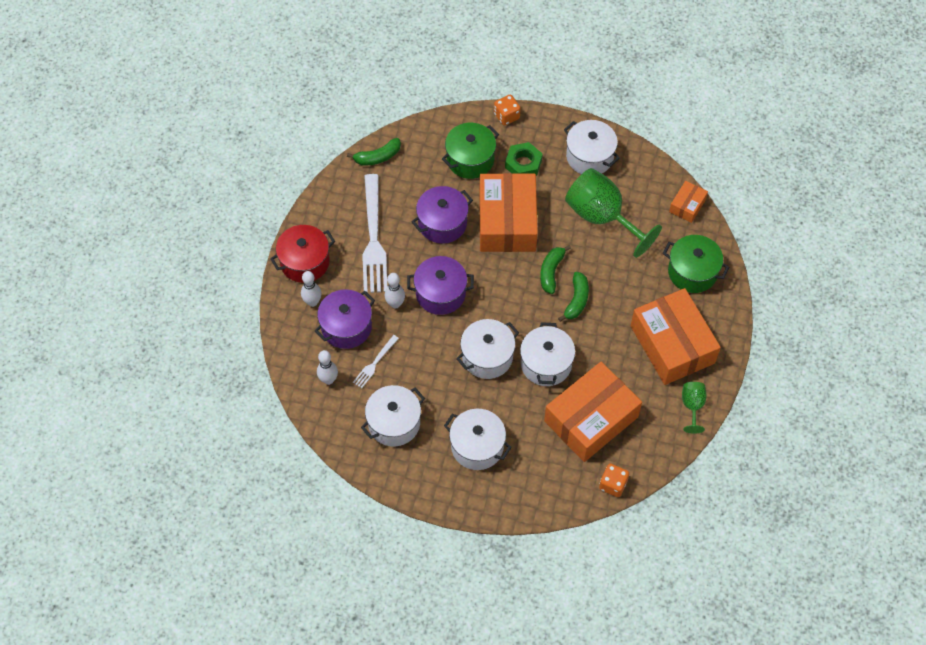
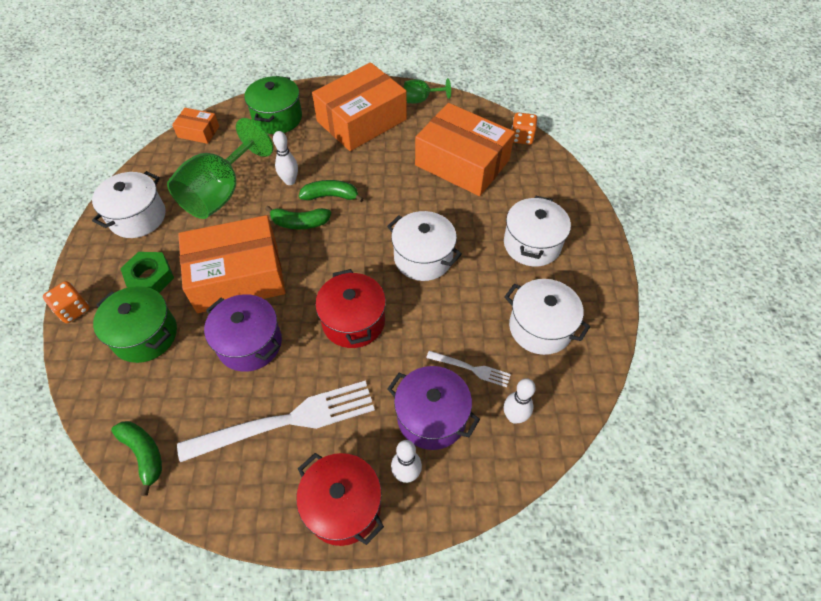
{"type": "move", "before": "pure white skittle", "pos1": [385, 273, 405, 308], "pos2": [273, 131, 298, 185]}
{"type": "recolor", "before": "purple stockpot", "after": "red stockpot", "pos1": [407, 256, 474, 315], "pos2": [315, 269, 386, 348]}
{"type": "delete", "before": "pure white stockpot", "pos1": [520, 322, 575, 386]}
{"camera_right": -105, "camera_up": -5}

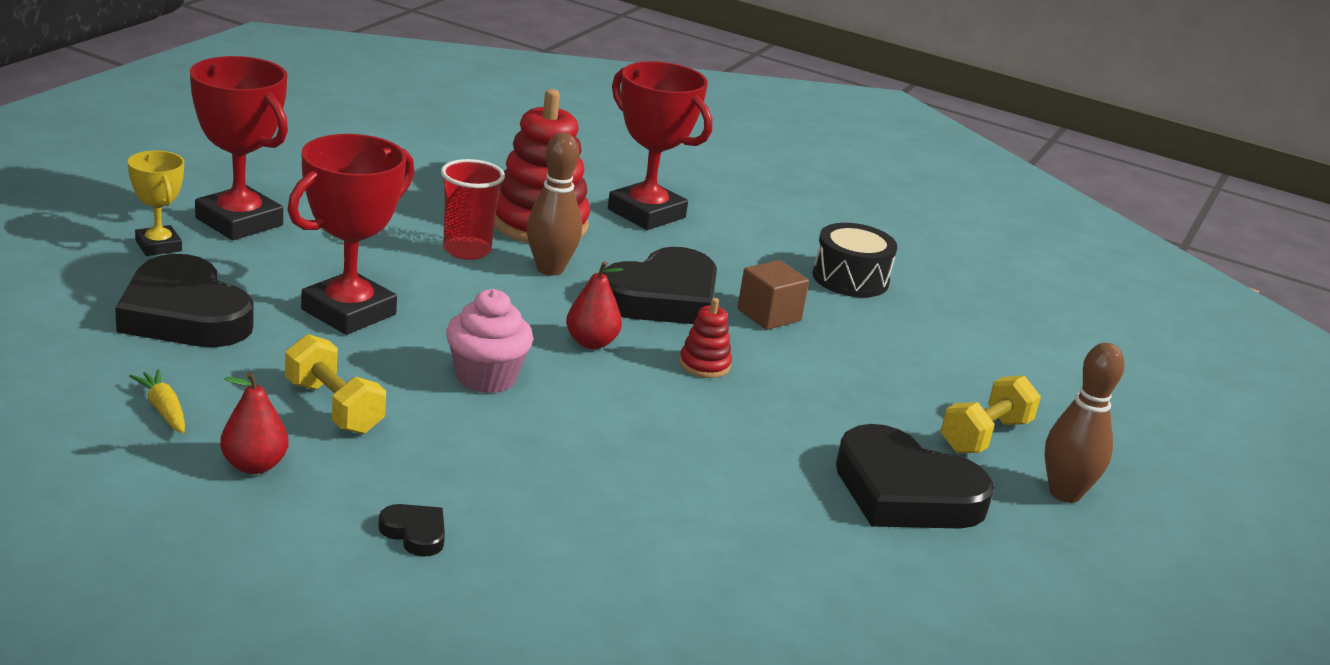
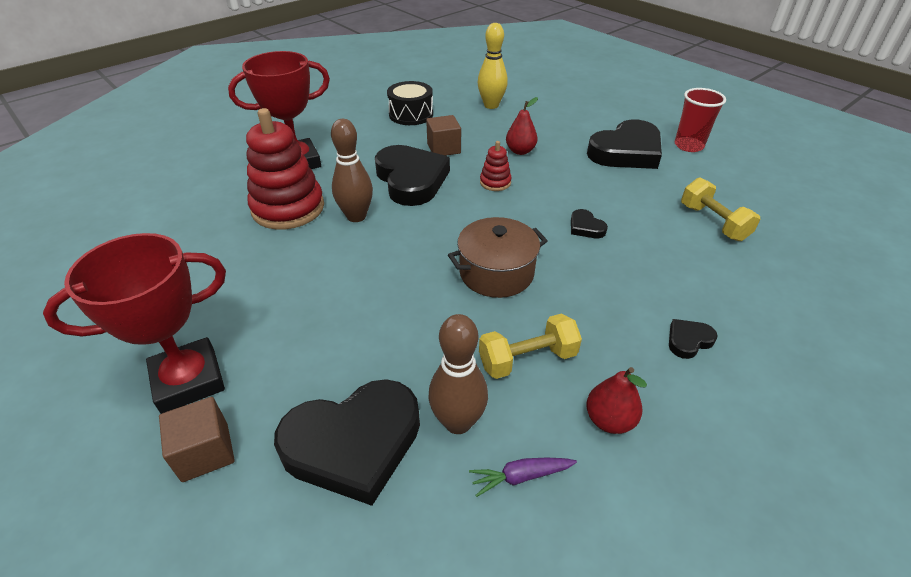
{"type": "replace", "before": "bright yellow award cup", "after": "russet cube", "pos1": [128, 150, 184, 256], "pos2": [159, 397, 235, 482]}
{"type": "move", "before": "russet skittle", "pos1": [1045, 343, 1125, 503], "pos2": [429, 314, 488, 434]}
{"type": "replace", "before": "rose-pink cupcake", "after": "russet stockpot", "pos1": [446, 289, 533, 393], "pos2": [448, 217, 547, 298]}
{"type": "recolor", "before": "bright yellow toy carrot", "after": "purple toy carrot", "pos1": [129, 369, 185, 433], "pos2": [469, 457, 577, 497]}
{"type": "insert", "after": "bright yellow skittle", "pos2": [478, 23, 508, 109]}
{"type": "move", "before": "red pear", "pos1": [566, 261, 623, 349], "pos2": [506, 97, 538, 155]}
{"type": "insert", "after": "jet-black love heart", "pos2": [571, 209, 608, 238]}
{"type": "move", "before": "red cup", "pos1": [441, 159, 505, 260], "pos2": [675, 88, 726, 152]}
{"type": "move", "before": "bright yellow free weight", "pos1": [941, 375, 1041, 453], "pos2": [681, 178, 760, 241]}
{"type": "delete", "before": "red award cup", "pos1": [287, 134, 414, 335]}
{"camera_right": -65, "camera_up": 15}

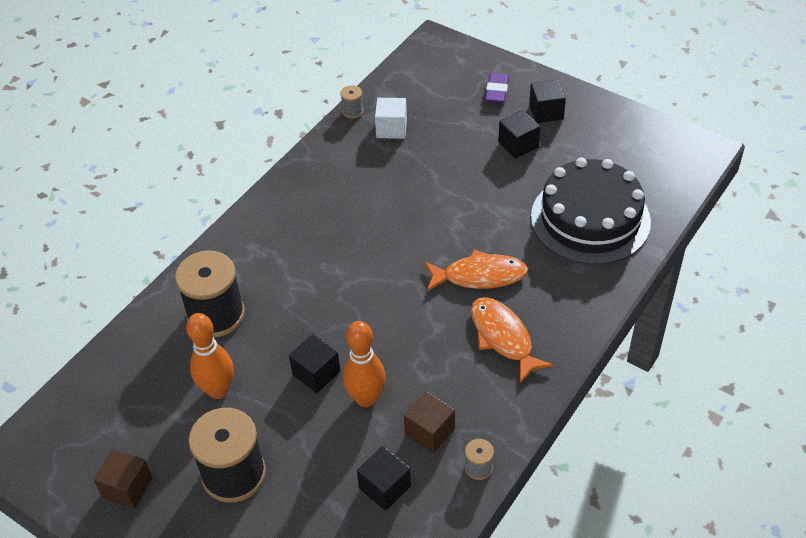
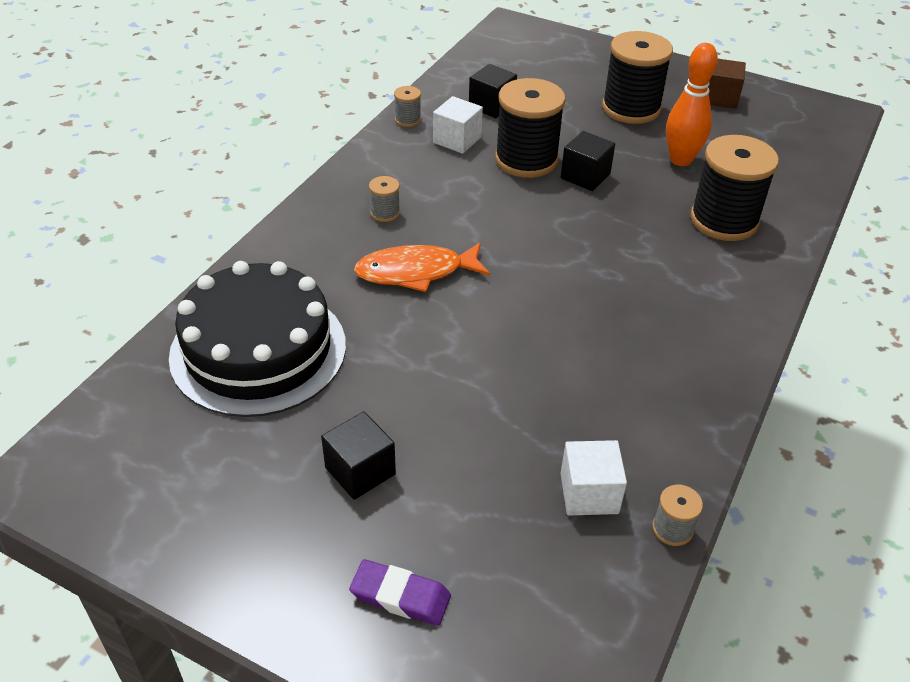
{"type": "rotate", "before": "purple gum eraser", "pos1": [485, 73, 509, 103], "pos2": [349, 559, 451, 626], "turn": -75}
{"type": "replace", "before": "bright orange fish figure", "after": "gray reel of thread", "pos1": [471, 297, 554, 383], "pos2": [369, 176, 400, 222]}
{"type": "recolor", "before": "russet cube", "after": "pure white cube", "pos1": [404, 391, 455, 453], "pos2": [433, 96, 483, 154]}
{"type": "replace", "before": "bright orange skittle", "after": "jet-black reel of thread", "pos1": [343, 321, 386, 407], "pos2": [495, 78, 566, 178]}
{"type": "delete", "before": "jet-black cube", "pos1": [529, 80, 566, 123]}
{"camera_right": 170, "camera_up": -5}

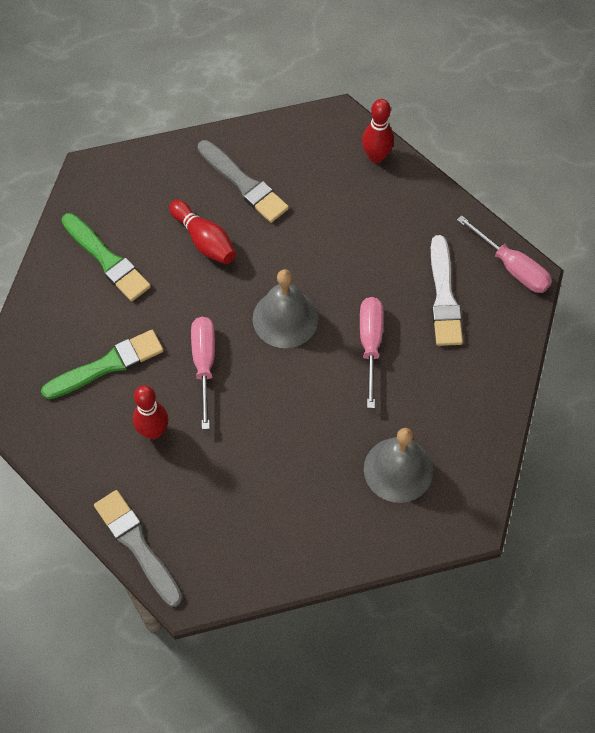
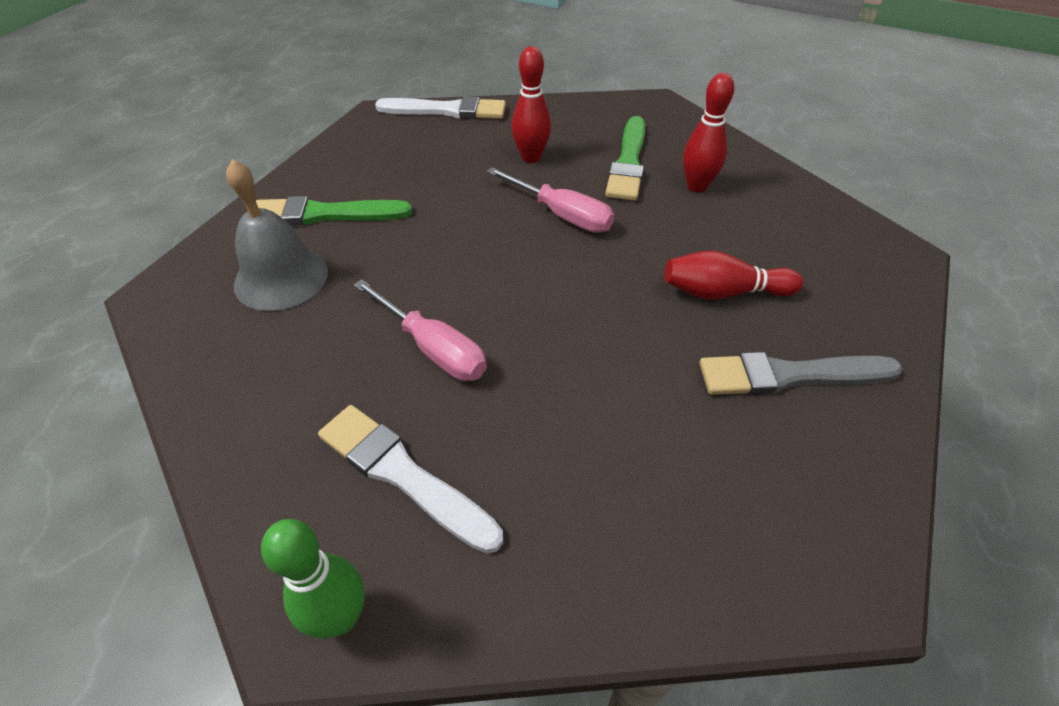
{"type": "move", "before": "green paint brush", "pos1": [61, 213, 151, 301], "pos2": [256, 196, 412, 226]}
{"type": "replace", "before": "rose-pink screwdriver", "after": "green skittle", "pos1": [457, 215, 552, 293], "pos2": [261, 519, 365, 639]}
{"type": "recolor", "before": "gray paint brush", "after": "pure white paint brush", "pos1": [94, 490, 182, 607], "pos2": [375, 96, 506, 119]}
{"type": "move", "before": "red skittle", "pos1": [362, 99, 394, 163], "pos2": [683, 73, 734, 193]}
{"type": "delete", "before": "gray hand bell", "pos1": [253, 269, 318, 348]}
{"camera_right": 130, "camera_up": -15}

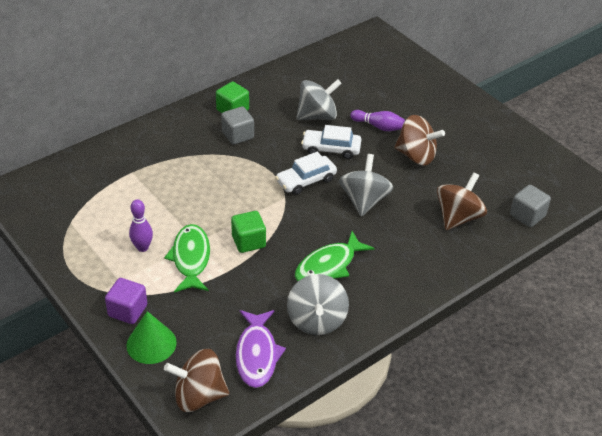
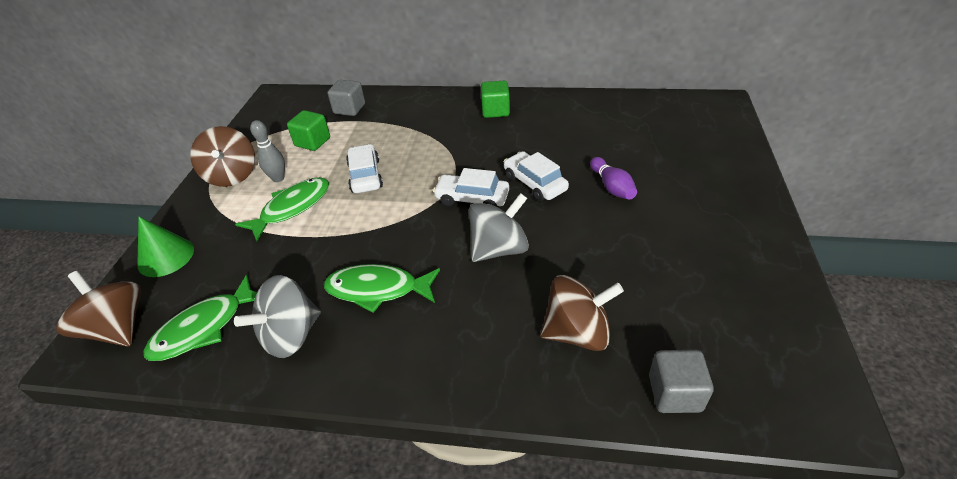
{"type": "recolor", "before": "purple fish figure", "after": "green fish figure", "pos1": [236, 310, 286, 388], "pos2": [143, 275, 257, 361]}
{"type": "move", "before": "russet spinning top", "pos1": [394, 115, 445, 166], "pos2": [190, 126, 255, 187]}
{"type": "recolor", "before": "purple skittle", "after": "gray skittle", "pos1": [129, 199, 153, 252], "pos2": [250, 120, 285, 182]}
{"type": "move", "before": "green cube", "pos1": [231, 211, 266, 253], "pos2": [287, 110, 330, 151]}
{"type": "move", "before": "gray cube", "pos1": [221, 106, 254, 145], "pos2": [328, 80, 365, 116]}
{"type": "insert", "after": "pure white car", "pos2": [346, 144, 383, 193]}
{"type": "delete", "before": "purple cube", "pos1": [105, 278, 147, 324]}
{"type": "delete", "before": "gray spinning top", "pos1": [296, 79, 342, 120]}
{"camera_right": 50, "camera_up": 0}

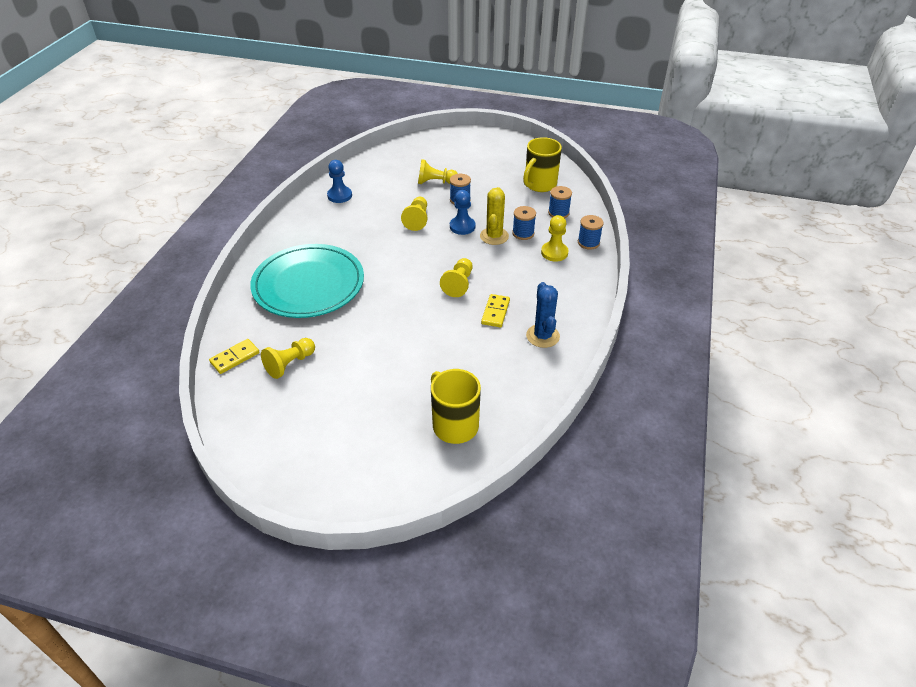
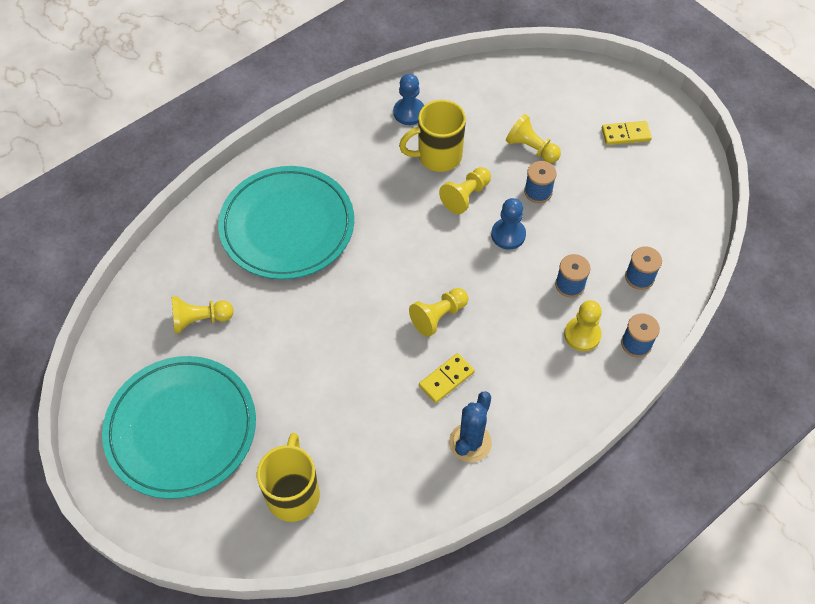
{"type": "insert", "after": "teal dinner plate", "pos2": [102, 356, 256, 499]}
{"type": "move", "before": "bright yellow coffee mug", "pos1": [523, 137, 562, 192], "pos2": [399, 100, 466, 172]}
{"type": "move", "before": "bright yellow domino tile", "pos1": [209, 339, 260, 374], "pos2": [602, 121, 652, 145]}
{"type": "delete", "before": "bright yellow saguaro cactus", "pos1": [480, 187, 509, 245]}
{"camera_right": 35, "camera_up": 15}

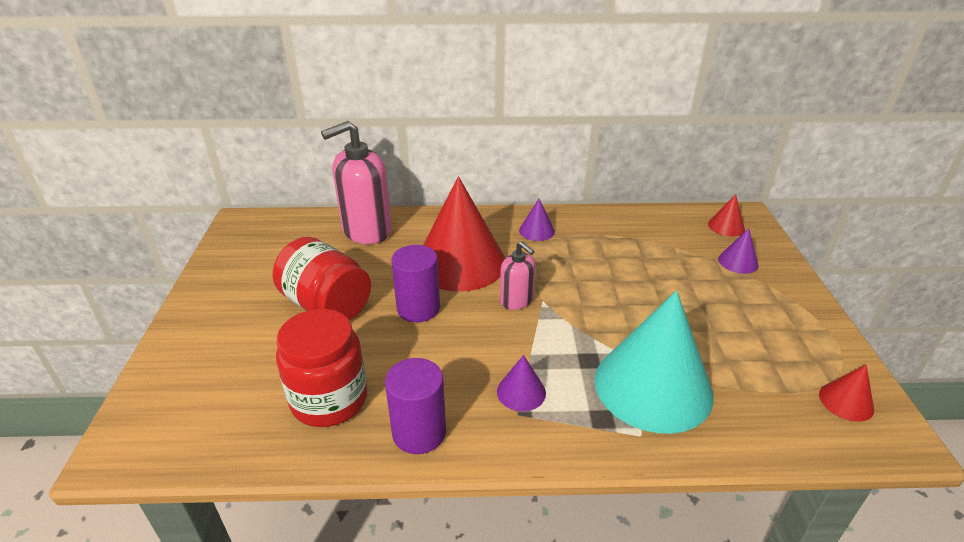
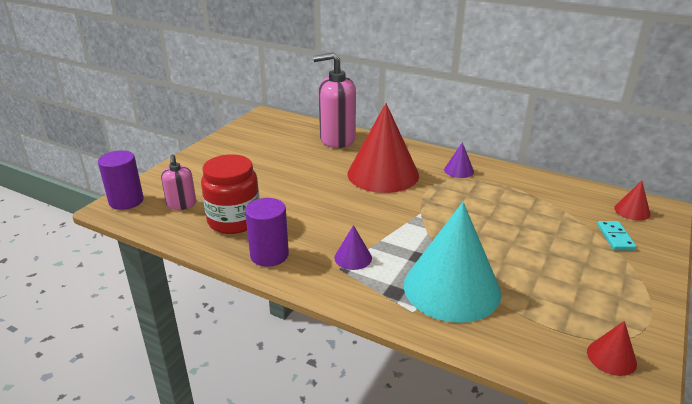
{"type": "move", "before": "purple solid cylinder", "pos1": [391, 245, 440, 322], "pos2": [98, 150, 144, 210]}
{"type": "move", "before": "rose-pink pump bottle", "pos1": [500, 241, 536, 310], "pos2": [161, 154, 196, 210]}
{"type": "replace", "before": "purple cone", "after": "teal domino tile", "pos1": [718, 228, 759, 274], "pos2": [597, 221, 637, 250]}
{"type": "delete", "before": "red jar", "pos1": [273, 237, 371, 320]}
{"camera_right": 30, "camera_up": -5}

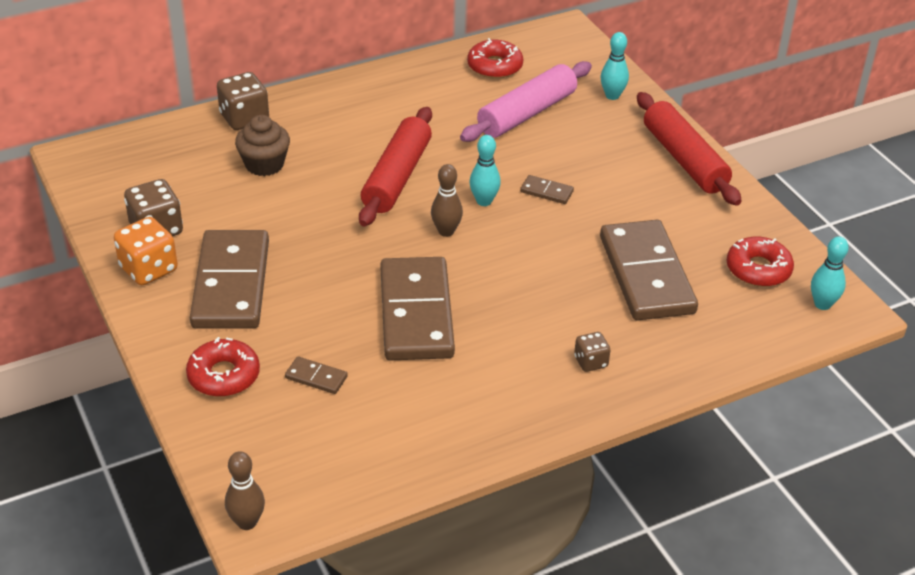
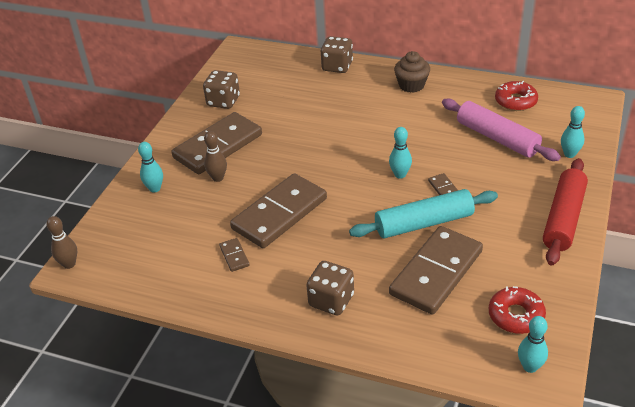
{"type": "replace", "before": "red doughnut", "after": "teal skittle", "pos1": [186, 337, 260, 397], "pos2": [138, 142, 163, 192]}
{"type": "move", "before": "russet skittle", "pos1": [431, 164, 463, 237], "pos2": [204, 131, 227, 182]}
{"type": "move", "before": "russet domino tile", "pos1": [285, 356, 348, 394], "pos2": [219, 238, 250, 272]}
{"type": "resize", "before": "russet game die", "pos1": [574, 332, 611, 372], "pos2": [306, 261, 354, 315], "scale": 1.74}
{"type": "insert", "after": "teal dough roller", "pos2": [349, 189, 498, 238]}
{"type": "move", "before": "russet cupcake", "pos1": [235, 115, 290, 176], "pos2": [394, 51, 430, 93]}
{"type": "rotate", "before": "rose-pink dough roller", "pos1": [460, 61, 592, 142], "pos2": [442, 99, 561, 161], "turn": 45}
{"type": "delete", "before": "bright orange game die", "pos1": [114, 217, 178, 285]}
{"type": "delete", "before": "red dough roller", "pos1": [359, 107, 432, 226]}
{"camera_right": 50, "camera_up": 0}

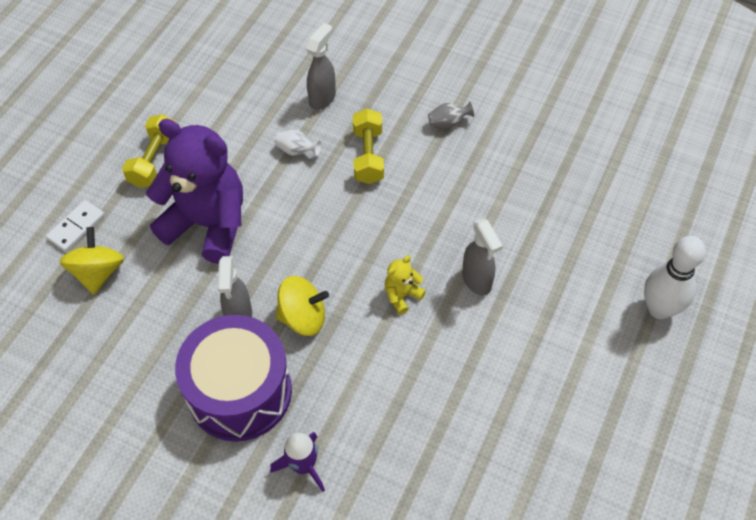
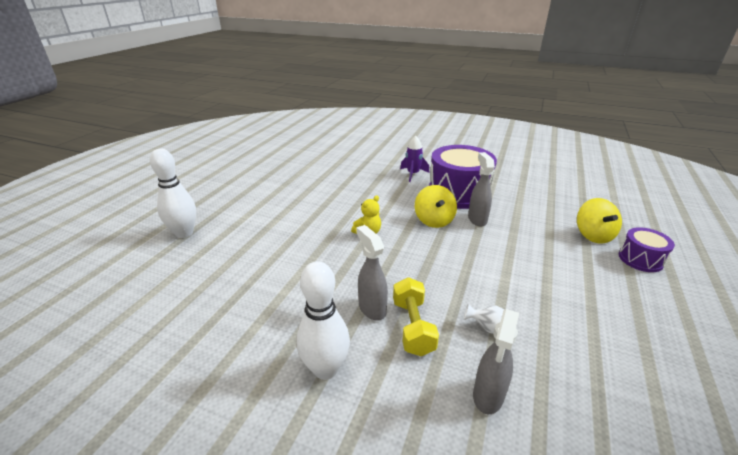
{"type": "replace", "before": "gray vase", "after": "pure white skittle", "pos1": [428, 102, 474, 129], "pos2": [296, 261, 350, 380]}
{"type": "move", "before": "gray sprayer", "pos1": [462, 218, 503, 296], "pos2": [356, 225, 388, 320]}
{"type": "rotate", "before": "bright yellow spinning top", "pos1": [276, 276, 329, 336], "pos2": [415, 185, 457, 228], "turn": -90}
{"type": "replace", "before": "pure white domino tile", "after": "purple drum", "pos1": [46, 200, 105, 252], "pos2": [619, 227, 675, 272]}
{"type": "delete", "before": "bright yellow free weight", "pos1": [122, 114, 176, 188]}
{"type": "delete", "before": "purple stuffed bear", "pos1": [146, 119, 243, 264]}
{"camera_right": 175, "camera_up": -25}

